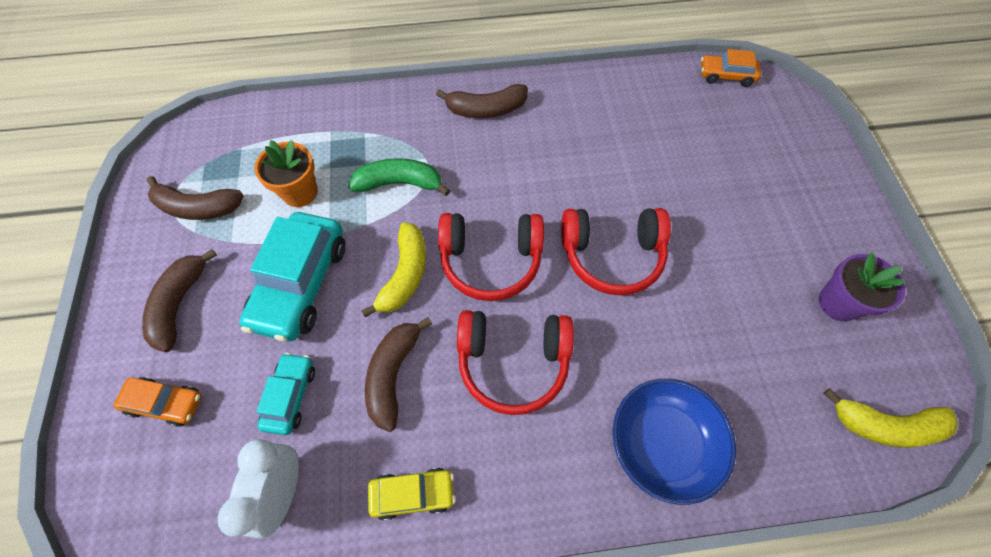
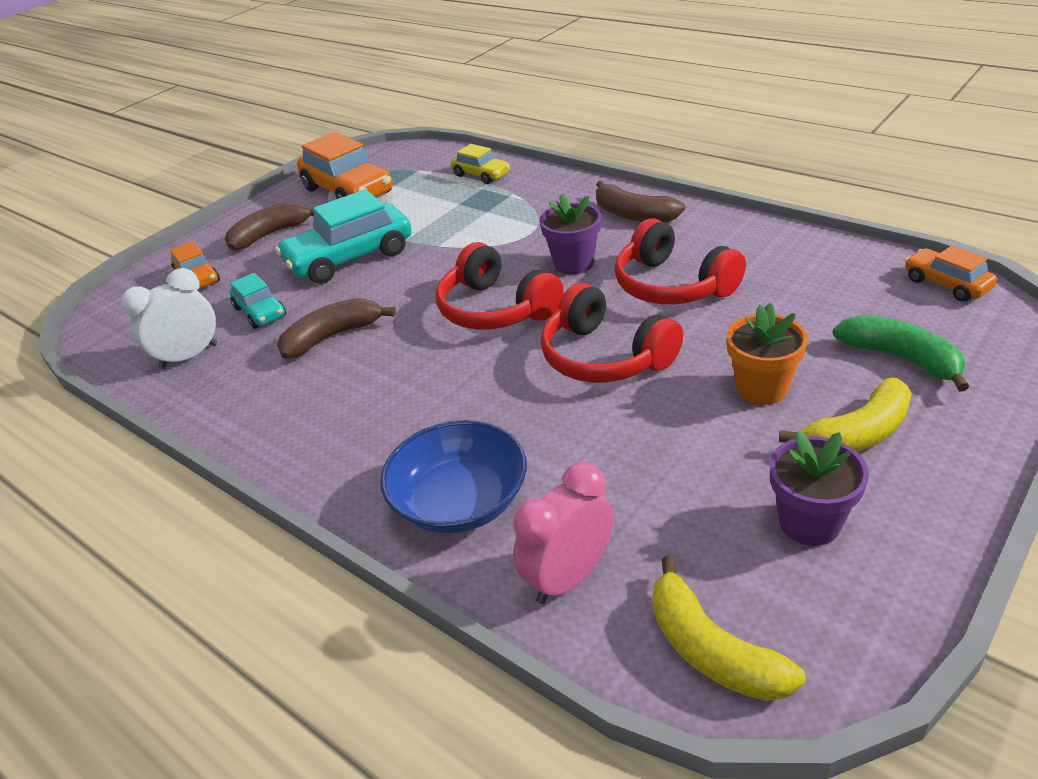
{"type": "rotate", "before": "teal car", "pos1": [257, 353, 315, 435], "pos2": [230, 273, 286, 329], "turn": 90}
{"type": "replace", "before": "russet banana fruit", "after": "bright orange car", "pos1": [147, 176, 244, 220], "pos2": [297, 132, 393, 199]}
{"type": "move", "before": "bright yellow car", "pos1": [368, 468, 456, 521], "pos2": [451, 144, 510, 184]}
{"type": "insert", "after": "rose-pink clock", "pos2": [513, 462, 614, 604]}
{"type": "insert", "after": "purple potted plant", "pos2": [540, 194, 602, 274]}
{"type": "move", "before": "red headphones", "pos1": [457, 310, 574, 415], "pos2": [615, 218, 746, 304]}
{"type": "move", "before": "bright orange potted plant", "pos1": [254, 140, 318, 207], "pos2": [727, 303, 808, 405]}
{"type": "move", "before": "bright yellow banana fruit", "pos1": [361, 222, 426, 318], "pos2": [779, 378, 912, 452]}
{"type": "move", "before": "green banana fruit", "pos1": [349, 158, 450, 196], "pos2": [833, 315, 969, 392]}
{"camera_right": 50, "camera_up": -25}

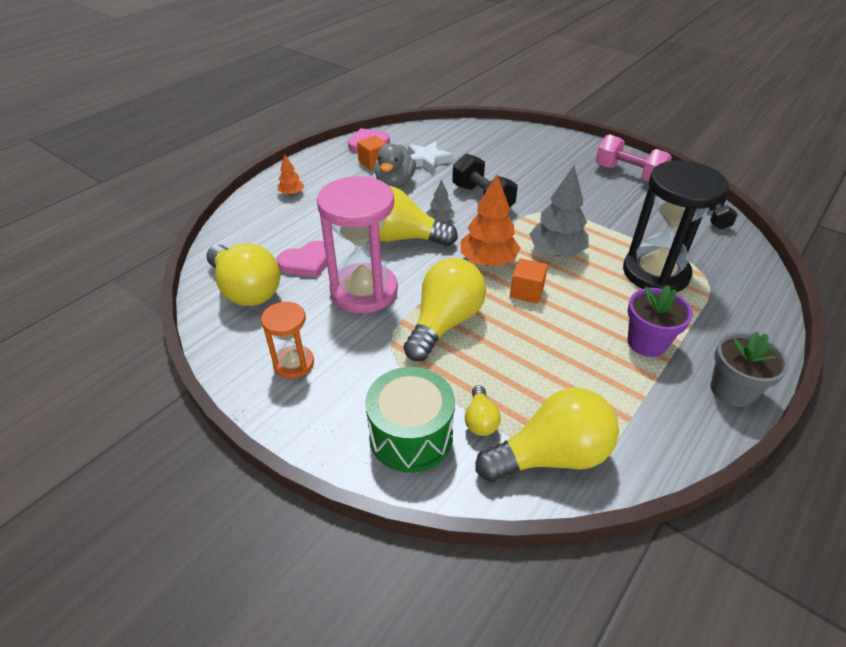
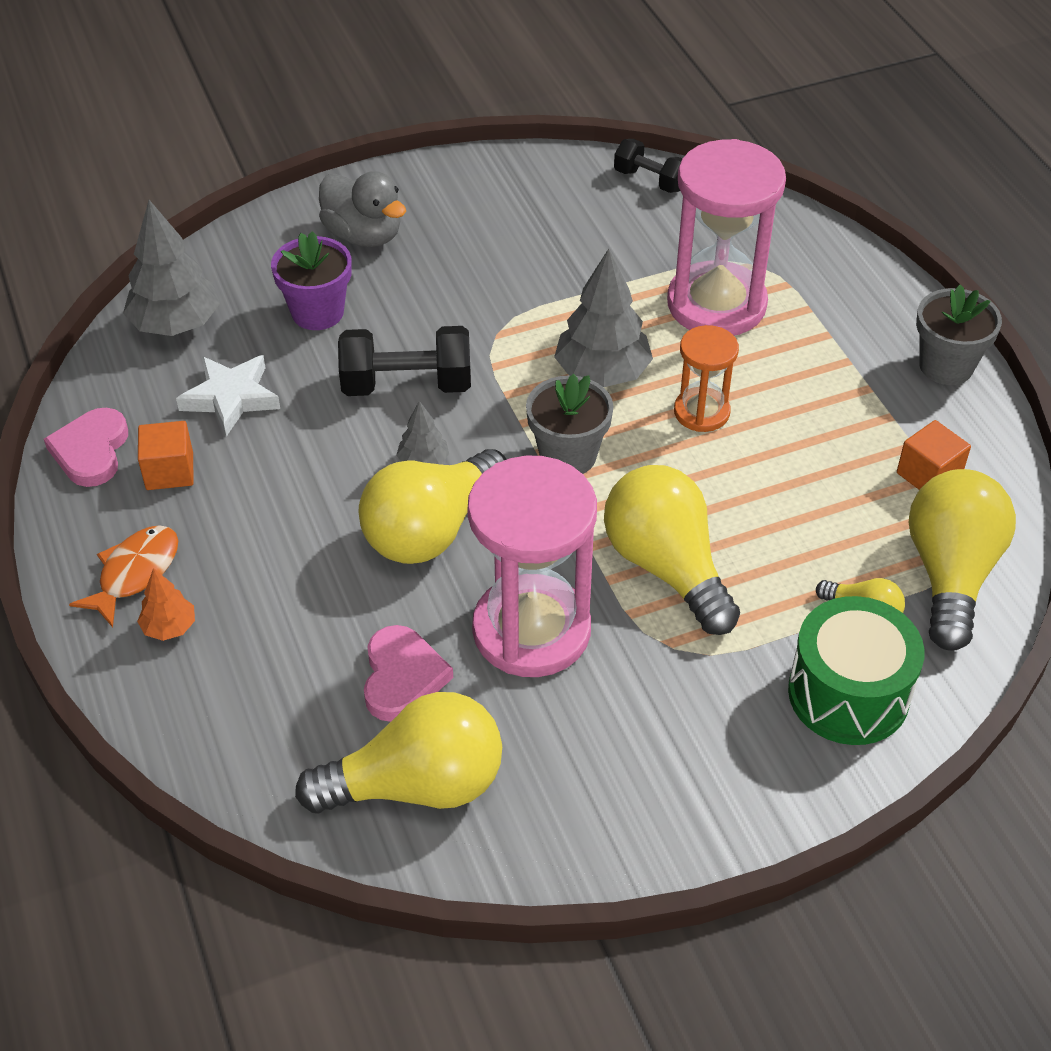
{"type": "insert", "after": "bright orange fish figure", "pos2": [69, 525, 178, 627]}
{"type": "insert", "after": "gray toy tree", "pos2": [123, 200, 220, 336]}
{"type": "move", "before": "purple potted plant", "pos1": [627, 285, 692, 357], "pos2": [271, 231, 352, 330]}
{"type": "move", "before": "gray rubber duck", "pos1": [374, 144, 416, 188], "pos2": [319, 171, 406, 247]}
{"type": "replace", "before": "bright orange toy tree", "after": "gray potted plant", "pos1": [461, 174, 521, 266], "pos2": [526, 374, 613, 474]}
{"type": "recolor", "before": "jet-black hourglass", "after": "rose-pink hourglass", "pos1": [623, 161, 729, 292], "pos2": [667, 139, 786, 336]}
{"type": "move", "before": "bright orange hourglass", "pos1": [261, 302, 314, 379], "pos2": [674, 325, 739, 432]}
{"type": "move", "before": "bright orange cube", "pos1": [510, 258, 548, 304], "pos2": [897, 420, 971, 490]}
{"type": "delete", "before": "rose-pink free weight", "pos1": [595, 134, 672, 182]}
{"camera_right": -60, "camera_up": 5}

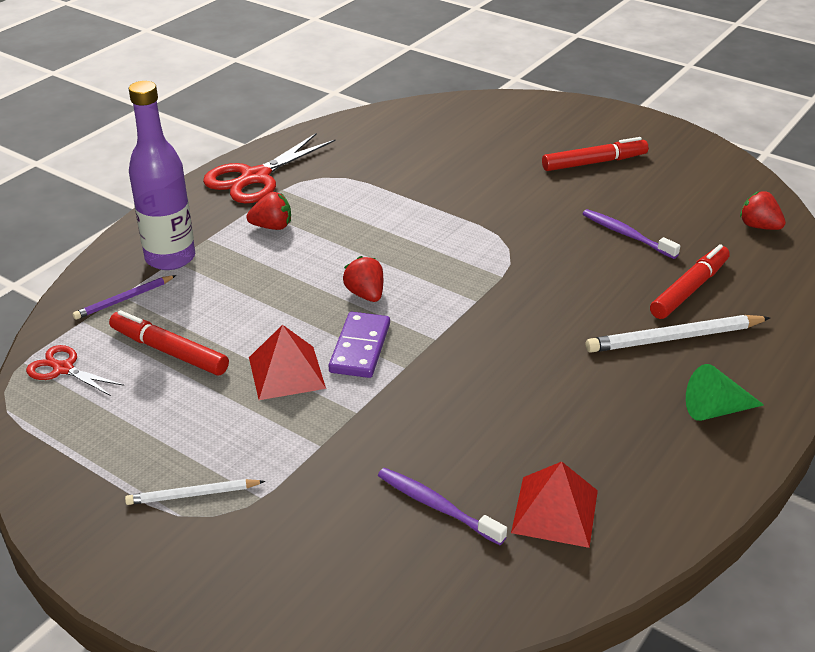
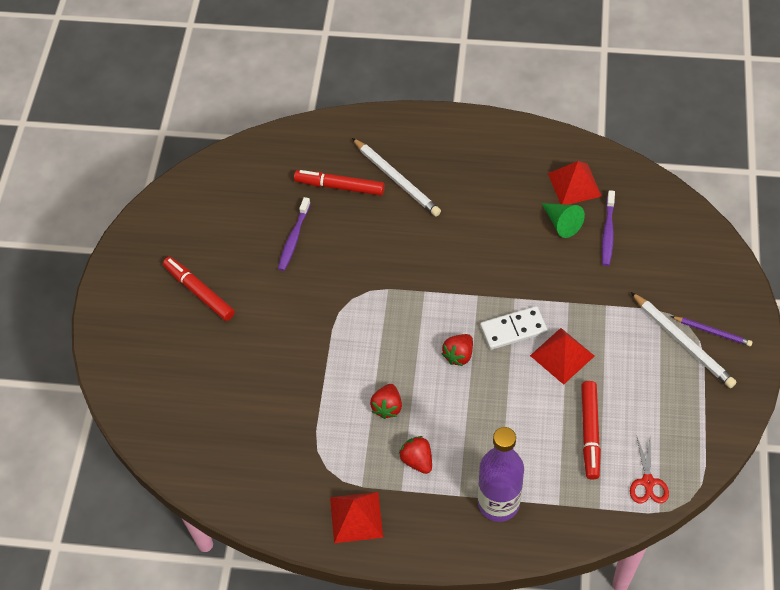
{"type": "replace", "before": "red scissors", "after": "red pyramid", "pos1": [203, 133, 335, 203], "pos2": [330, 492, 383, 543]}
{"type": "move", "before": "red strawberry", "pos1": [740, 191, 786, 230], "pos2": [370, 384, 402, 419]}
{"type": "recolor", "before": "purple domino tile", "after": "pure white domino tile", "pos1": [329, 312, 390, 378], "pos2": [480, 306, 548, 350]}
{"type": "move", "before": "green cone", "pos1": [686, 364, 764, 421], "pos2": [541, 203, 585, 238]}
{"type": "resize", "before": "pure white lead pencil", "pos1": [125, 479, 265, 505], "pos2": [631, 292, 736, 388], "scale": 1.69}
{"type": "move", "before": "purple lead pencil", "pos1": [72, 275, 176, 320], "pos2": [671, 316, 753, 346]}
{"camera_right": -115, "camera_up": 20}

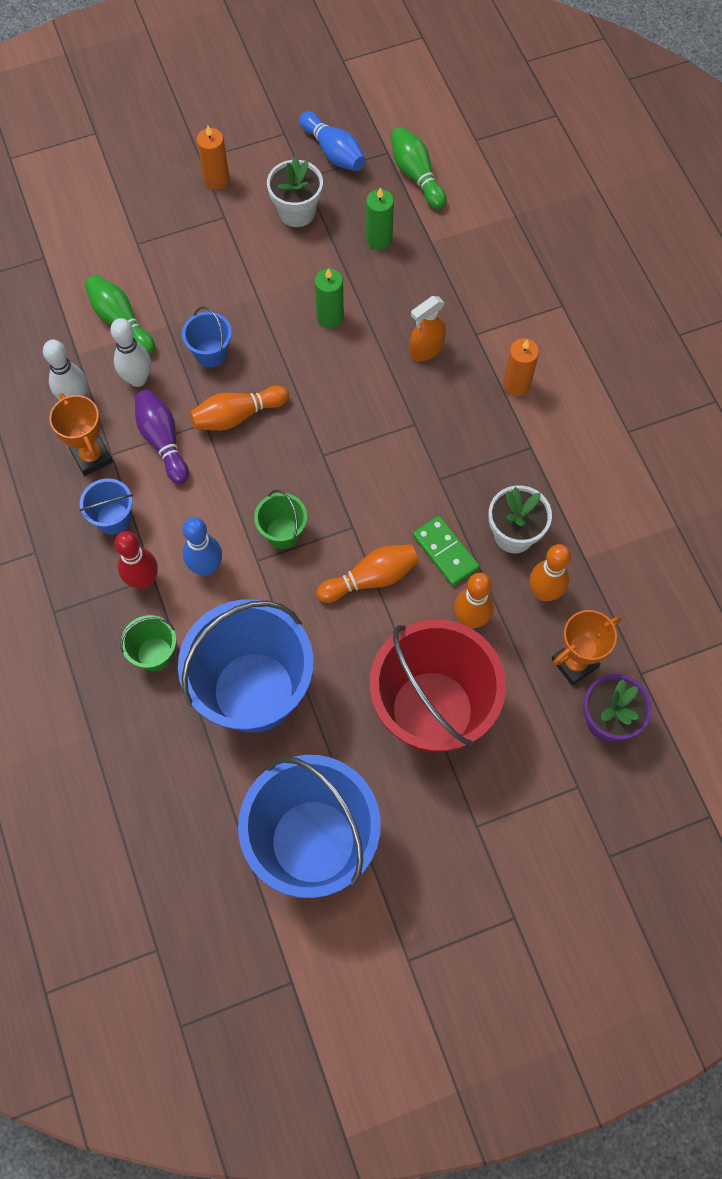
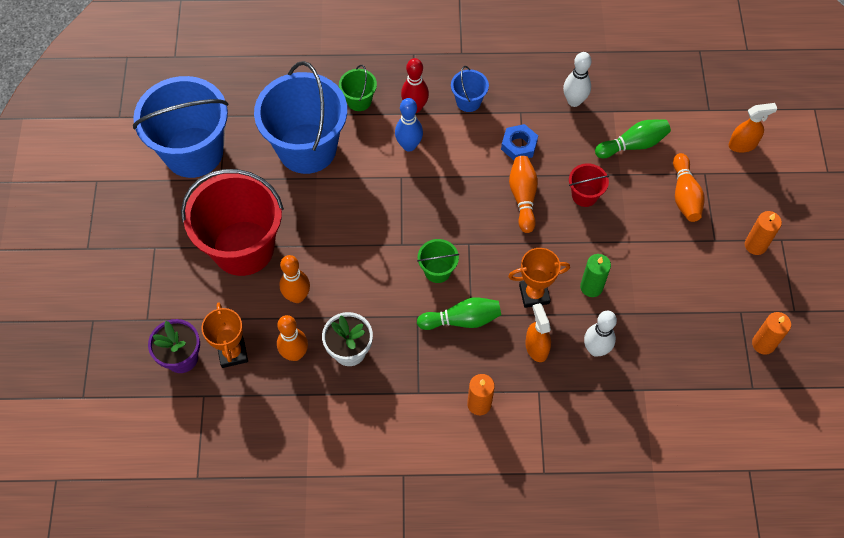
{"type": "move", "before": "green bucket", "pos1": [254, 490, 307, 549], "pos2": [417, 239, 459, 283]}
{"type": "move", "before": "green skittle", "pos1": [391, 127, 446, 209], "pos2": [417, 297, 501, 330]}
{"type": "replace", "before": "purple skittle", "after": "blue nut", "pos1": [135, 390, 189, 484], "pos2": [501, 124, 538, 160]}
{"type": "move", "before": "bright orange award cup", "pos1": [49, 393, 113, 476], "pos2": [508, 248, 570, 308]}
{"type": "recolor", "before": "blue bucket", "after": "red bucket", "pos1": [182, 307, 232, 368], "pos2": [569, 163, 609, 207]}
{"type": "move", "before": "pure white skittle", "pos1": [111, 318, 151, 387], "pos2": [584, 311, 617, 357]}
{"type": "move", "before": "bright orange skittle", "pos1": [316, 544, 419, 603], "pos2": [673, 153, 705, 222]}
{"type": "insert", "after": "bright orange sprayer", "pos2": [729, 103, 777, 153]}
{"type": "replace", "before": "blue skittle", "after": "bright orange candle", "pos1": [299, 111, 366, 171], "pos2": [752, 312, 791, 355]}
{"type": "delete", "before": "pure white potted plant", "pos1": [267, 156, 323, 227]}
{"type": "delete", "before": "green candle", "pos1": [366, 187, 394, 250]}
{"type": "delete", "before": "green domino tile", "pos1": [412, 516, 480, 586]}
{"camera_right": 110, "camera_up": -5}

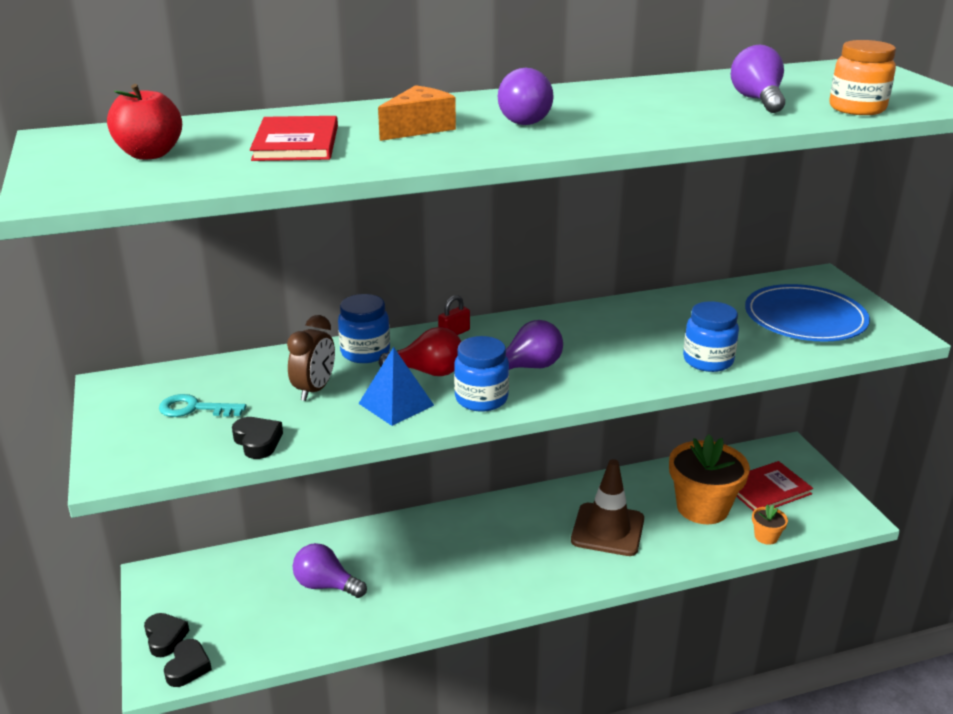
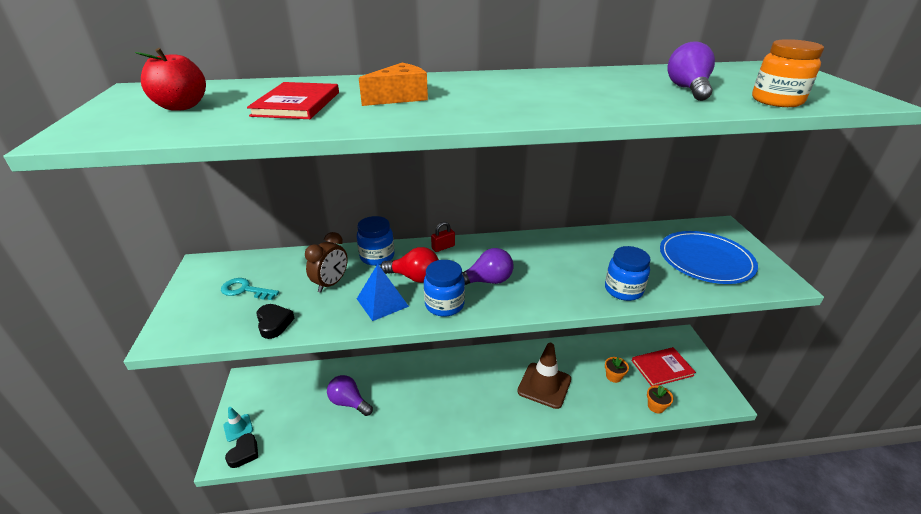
{"type": "replace", "before": "jet-black love heart", "after": "teal traffic cone", "pos1": [144, 613, 189, 657], "pos2": [223, 407, 253, 442]}
{"type": "resize", "before": "bright orange potted plant", "pos1": [669, 434, 750, 524], "pos2": [605, 357, 629, 383], "scale": 0.43}
{"type": "delete", "before": "purple lightbulb", "pos1": [498, 68, 554, 125]}
{"camera_right": 10, "camera_up": 5}

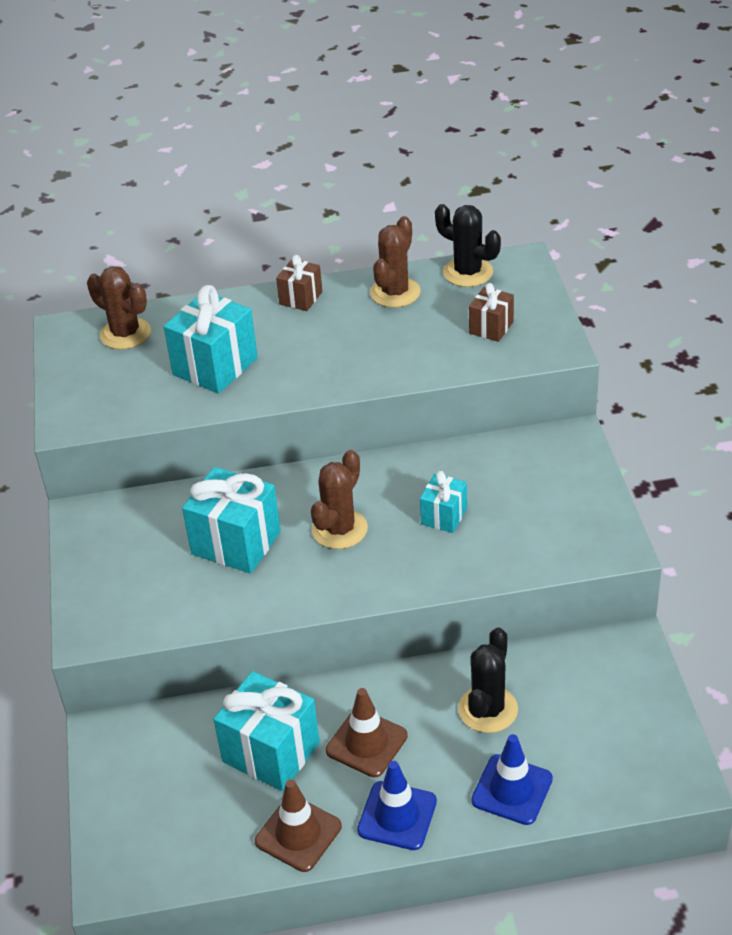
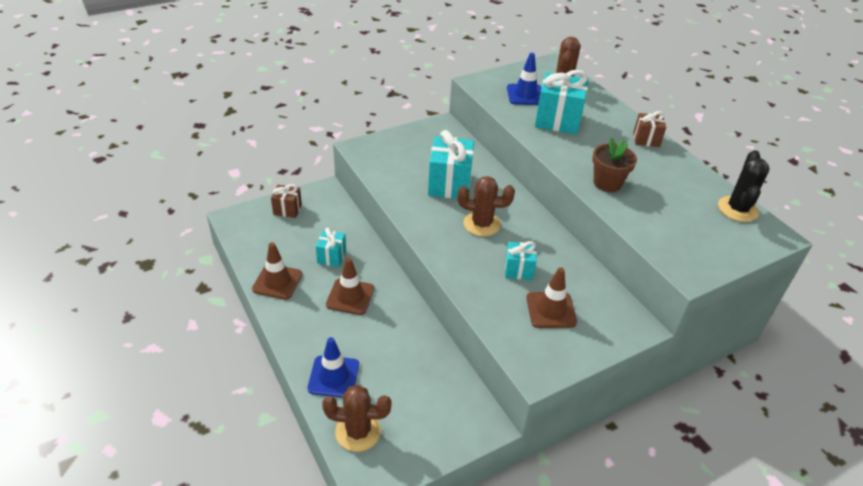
{"type": "move", "before": "russet present", "pos1": [469, 283, 514, 342], "pos2": [271, 184, 302, 218]}
{"type": "resize", "before": "teal present", "pos1": [214, 671, 320, 791], "pos2": [316, 228, 346, 267], "scale": 0.56}
{"type": "move", "before": "russet saguaro cactus", "pos1": [370, 216, 421, 308], "pos2": [322, 385, 392, 452]}
{"type": "move", "before": "blue traffic cone", "pos1": [357, 761, 437, 850], "pos2": [507, 53, 542, 105]}
{"type": "insert", "after": "russet traffic cone", "pos2": [526, 267, 577, 328]}
{"type": "insert", "after": "russet potted plant", "pos2": [592, 137, 637, 192]}
{"type": "delete", "before": "jet-black saguaro cactus", "pos1": [458, 627, 518, 733]}
{"camera_right": 65, "camera_up": 0}

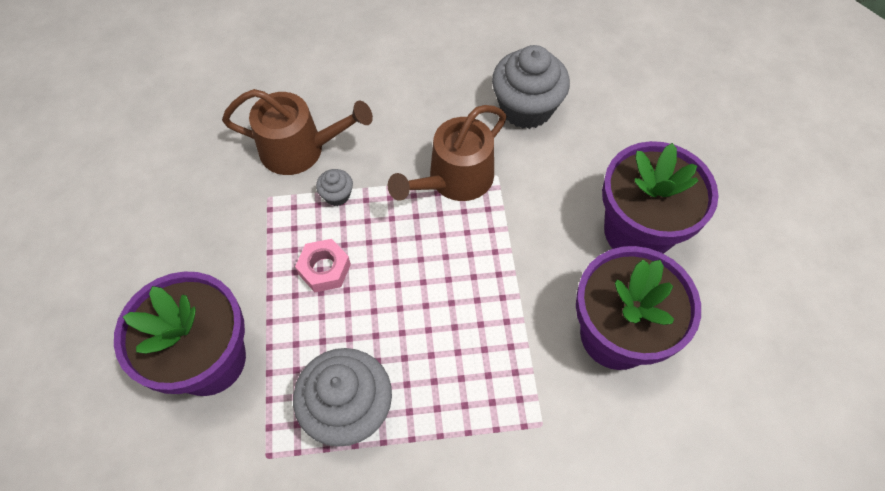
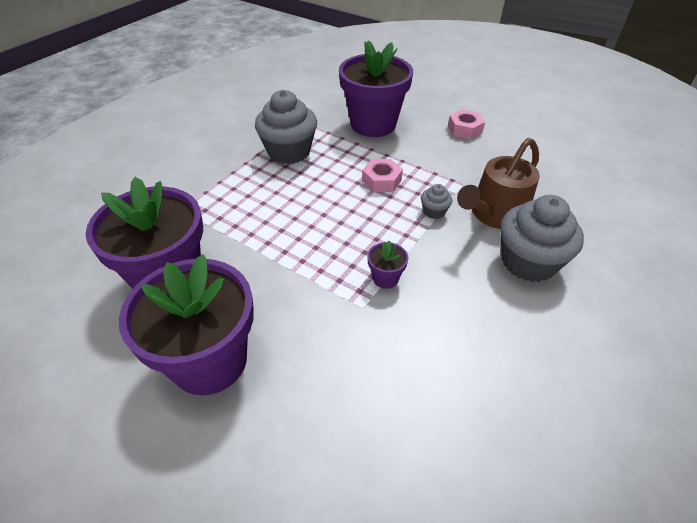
{"type": "replace", "before": "russet watering pot", "after": "purple potted plant", "pos1": [388, 105, 507, 201], "pos2": [367, 241, 408, 289]}
{"type": "insert", "after": "rose-pink nut", "pos2": [448, 109, 485, 139]}
{"type": "move", "before": "gray cupcake", "pos1": [492, 45, 570, 129], "pos2": [500, 195, 584, 282]}
{"camera_right": 130, "camera_up": -15}

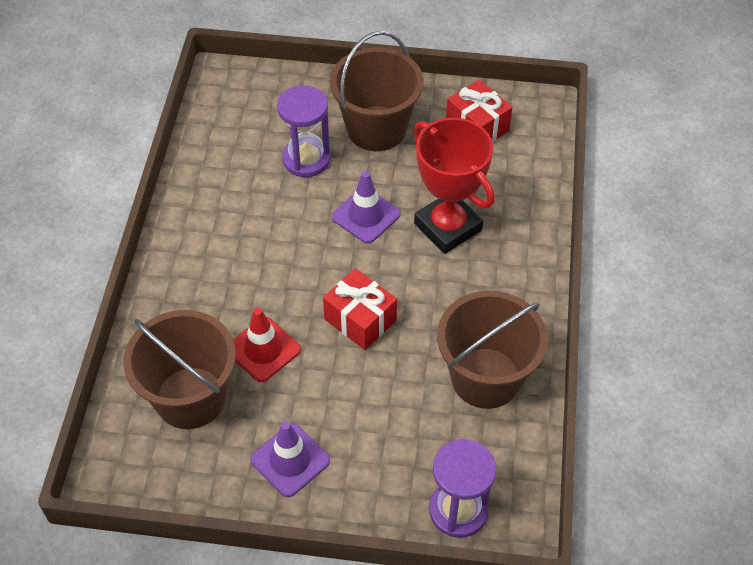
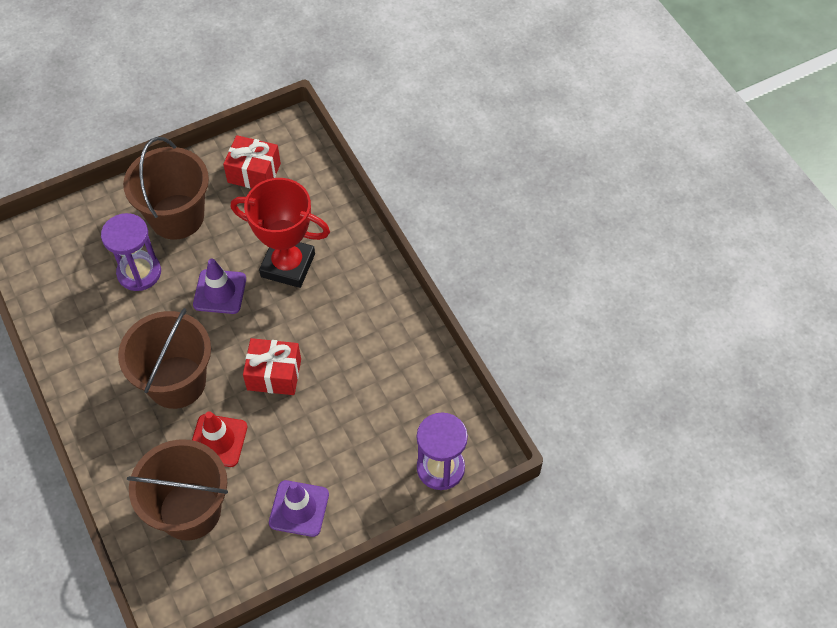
{"type": "move", "before": "russet bucket", "pos1": [437, 291, 548, 409], "pos2": [118, 308, 211, 409]}
{"camera_right": -35, "camera_up": 5}

